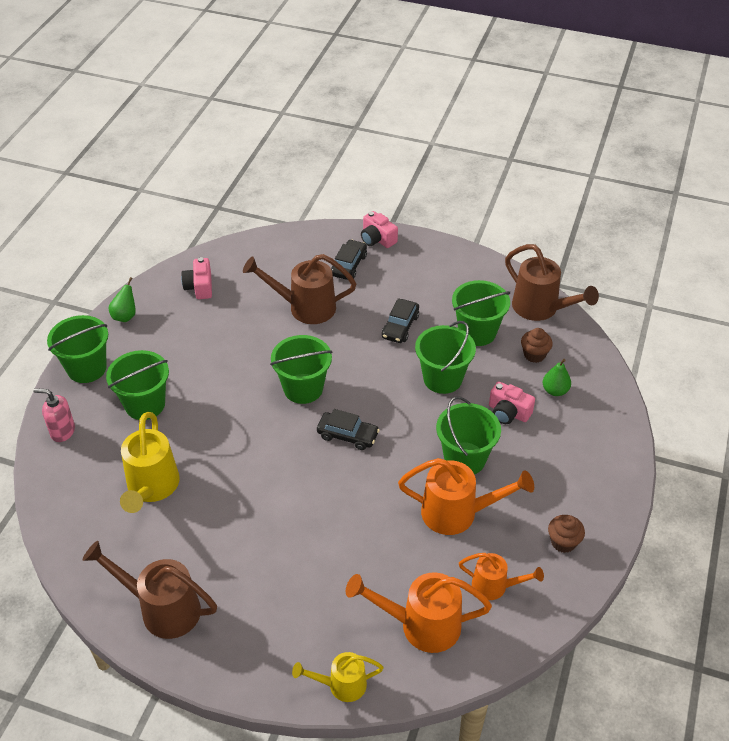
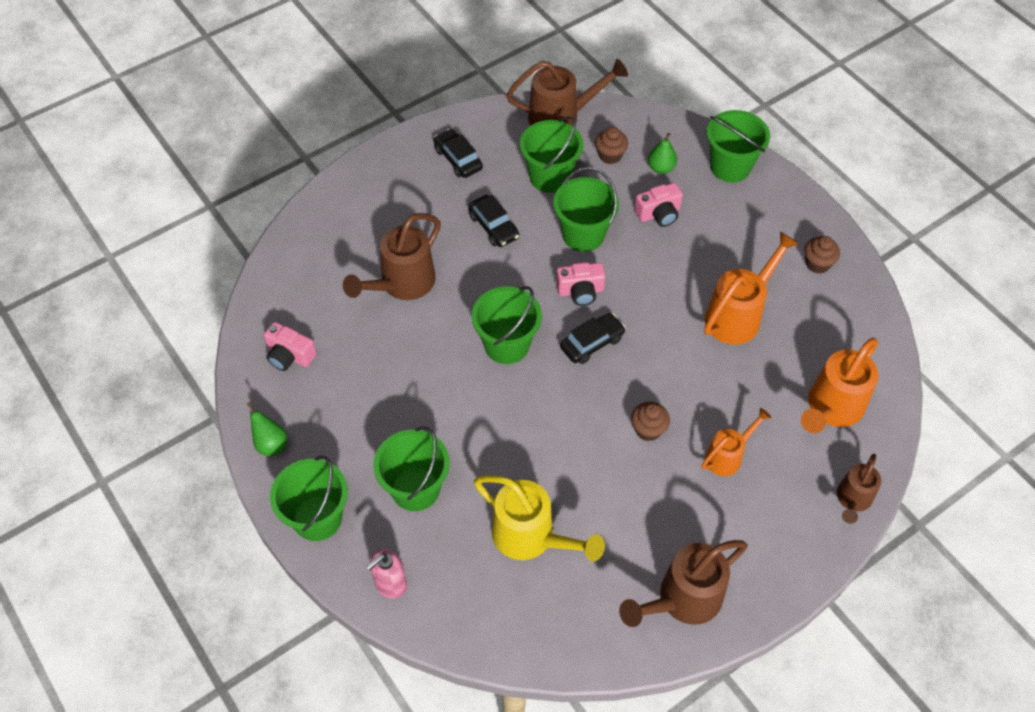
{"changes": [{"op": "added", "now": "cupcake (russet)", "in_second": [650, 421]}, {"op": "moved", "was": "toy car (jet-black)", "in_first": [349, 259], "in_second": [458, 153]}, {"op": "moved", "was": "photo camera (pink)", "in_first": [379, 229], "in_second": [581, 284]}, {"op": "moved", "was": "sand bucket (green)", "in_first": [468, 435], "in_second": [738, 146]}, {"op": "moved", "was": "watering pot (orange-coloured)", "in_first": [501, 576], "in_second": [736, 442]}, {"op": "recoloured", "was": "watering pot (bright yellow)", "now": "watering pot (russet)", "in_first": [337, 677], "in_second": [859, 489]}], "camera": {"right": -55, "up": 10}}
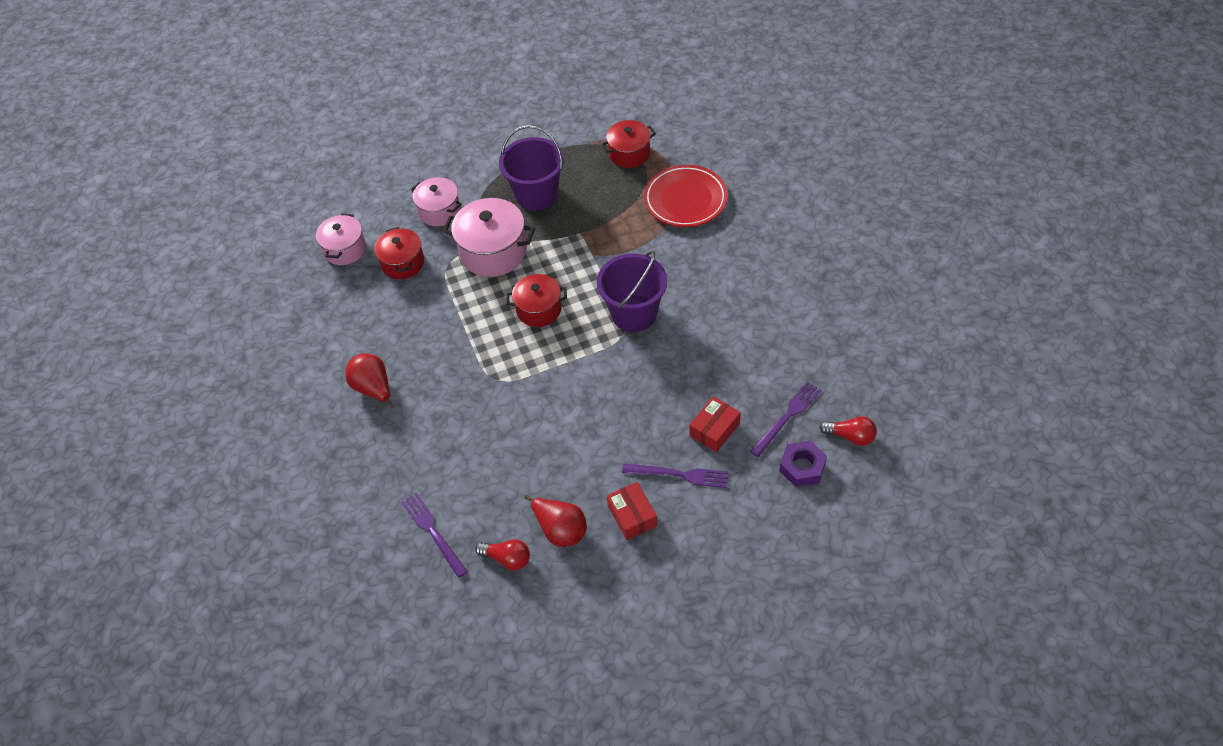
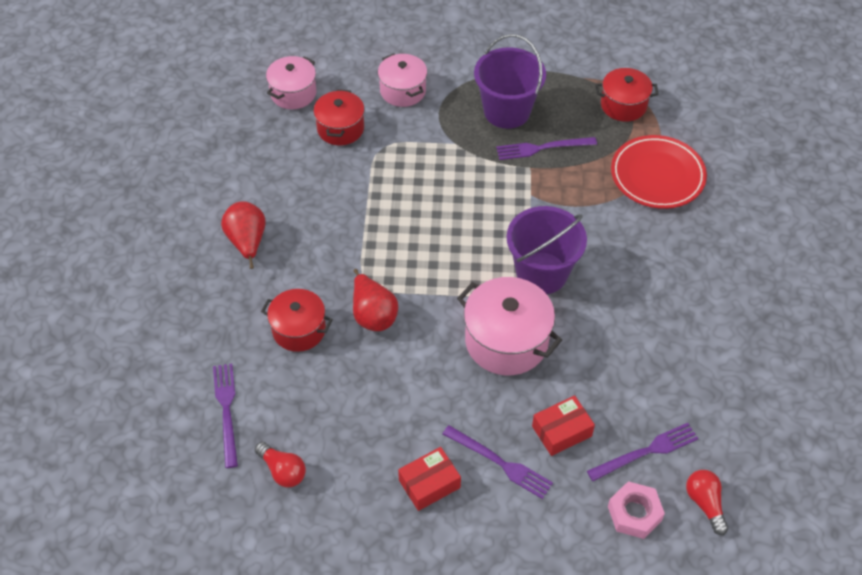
{"changes": [{"op": "added", "now": "dinner fork (royal purple)", "in_second": [546, 148]}, {"op": "moved", "was": "stockpot (pink)", "in_first": [489, 237], "in_second": [509, 326]}, {"op": "moved", "was": "stockpot (scarlet)", "in_first": [536, 300], "in_second": [297, 320]}, {"op": "moved", "was": "pear fruit (scarlet)", "in_first": [556, 521], "in_second": [375, 300]}, {"op": "recoloured", "was": "hexagon nut (royal purple)", "now": "hexagon nut (pink)", "in_first": [803, 464], "in_second": [636, 510]}, {"op": "turned", "was": "box (scarlet)", "in_first": [632, 511], "in_second": [429, 479], "clockwise": 60}, {"op": "turned", "was": "bulb (scarlet)", "in_first": [848, 431], "in_second": [707, 502], "clockwise": -150}], "camera": {"right": 20, "up": 0}}
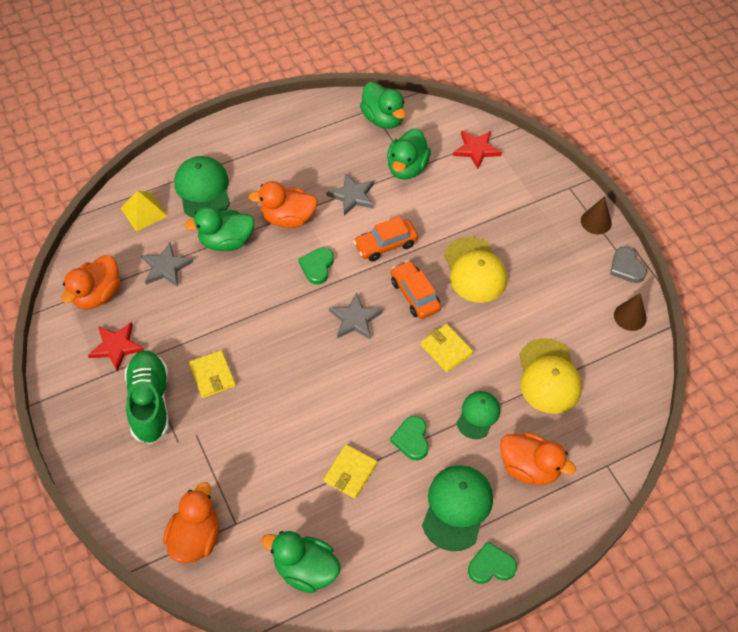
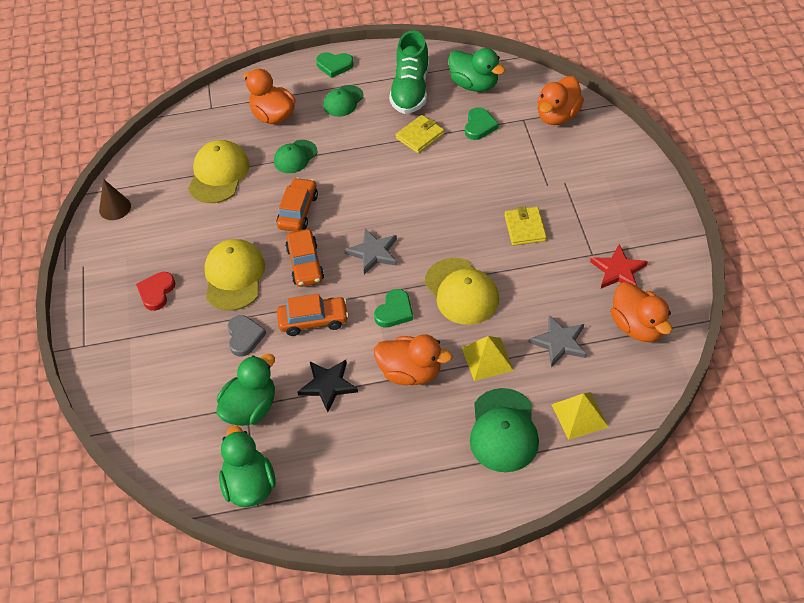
{"changes": [{"op": "removed", "was": "star (scarlet)", "in_first": [477, 150]}, {"op": "removed", "was": "cone shape (russet)", "in_first": [596, 215]}, {"op": "added", "now": "love heart (scarlet)", "in_second": [156, 291]}, {"op": "added", "now": "cap (bright yellow)", "in_second": [462, 291]}, {"op": "moved", "was": "lace-up shoe (green)", "in_first": [147, 397], "in_second": [409, 72]}, {"op": "moved", "was": "love heart (green)", "in_first": [409, 438], "in_second": [482, 123]}, {"op": "moved", "was": "love heart (ash-grey)", "in_first": [628, 265], "in_second": [246, 336]}, {"op": "replaced", "was": "toy duck (green)", "now": "pyramid shape (bright yellow)", "in_first": [219, 228], "in_second": [488, 358]}, {"op": "replaced", "was": "billfold (bright yellow)", "now": "toy car (orange-coloured)", "in_first": [447, 348], "in_second": [297, 205]}, {"op": "recoloured", "was": "star (ash-grey)", "now": "star (jet-black)", "in_first": [350, 194], "in_second": [327, 386]}, {"op": "turned", "was": "toy duck (orange-coloured)", "in_first": [90, 282], "in_second": [641, 312], "clockwise": 105}, {"op": "resized", "was": "cap (green)", "in_first": [457, 508], "in_second": [343, 101], "ratio": 0.62}], "camera": {"right": -160, "up": -5}}
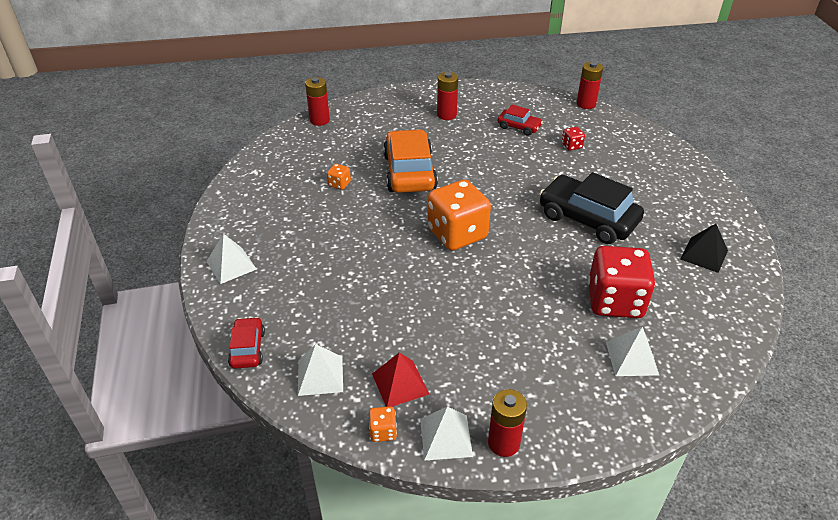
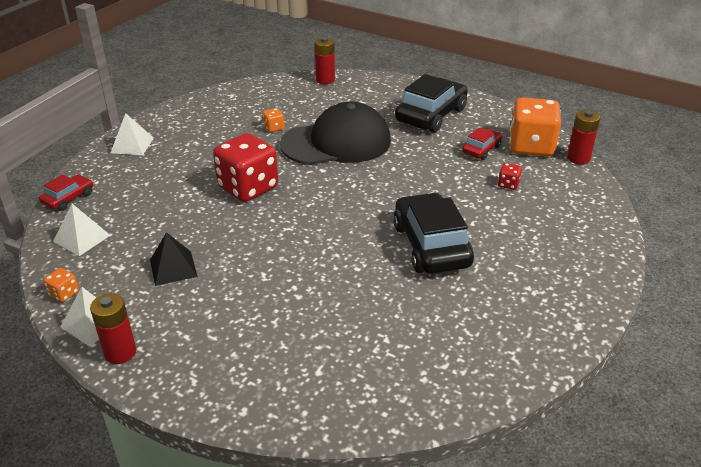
{"changes": [{"op": "removed", "was": "pyramid shape (scarlet)", "in_first": [400, 379]}, {"op": "removed", "was": "pyramid shape (pure white)", "in_first": [632, 351]}, {"op": "moved", "was": "game die (orange-coloured)", "in_first": [459, 215], "in_second": [535, 126]}, {"op": "moved", "was": "game die (scarlet)", "in_first": [621, 282], "in_second": [245, 167]}, {"op": "moved", "was": "pyramid shape (jet-black)", "in_first": [704, 248], "in_second": [174, 259]}, {"op": "replaced", "was": "toy car (orange-coloured)", "now": "cap (jet-black)", "in_first": [410, 161], "in_second": [335, 133]}, {"op": "replaced", "was": "power cell (scarlet)", "now": "toy car (jet-black)", "in_first": [447, 96], "in_second": [431, 103]}, {"op": "turned", "was": "toy car (scarlet)", "in_first": [520, 120], "in_second": [482, 144], "clockwise": -120}], "camera": {"right": 40, "up": -5}}
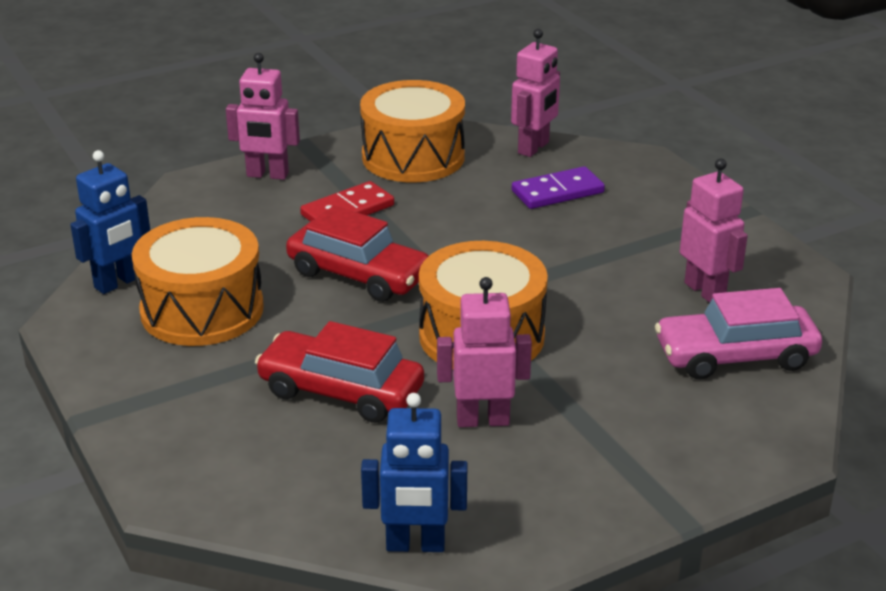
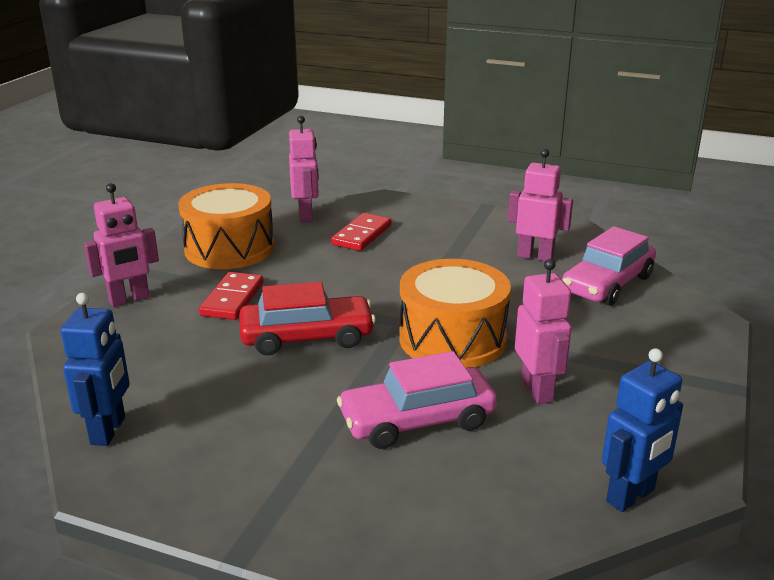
{"changes": [{"op": "removed", "was": "toy drum (orange-coloured)", "in_first": [198, 281]}, {"op": "recoloured", "was": "toy car (scarlet)", "now": "toy car (pink)", "in_first": [339, 372], "in_second": [417, 400]}, {"op": "recoloured", "was": "domino tile (royal purple)", "now": "domino tile (scarlet)", "in_first": [558, 187], "in_second": [361, 232]}, {"op": "turned", "was": "robot (pink)", "in_first": [484, 352], "in_second": [543, 331], "clockwise": 120}], "camera": {"right": -40, "up": -5}}
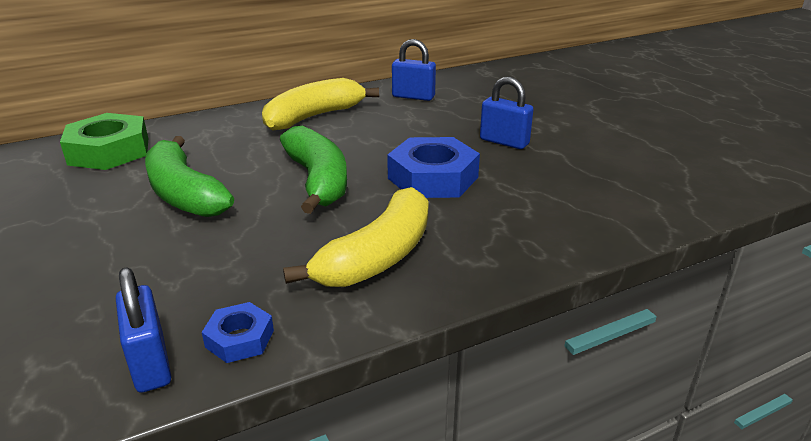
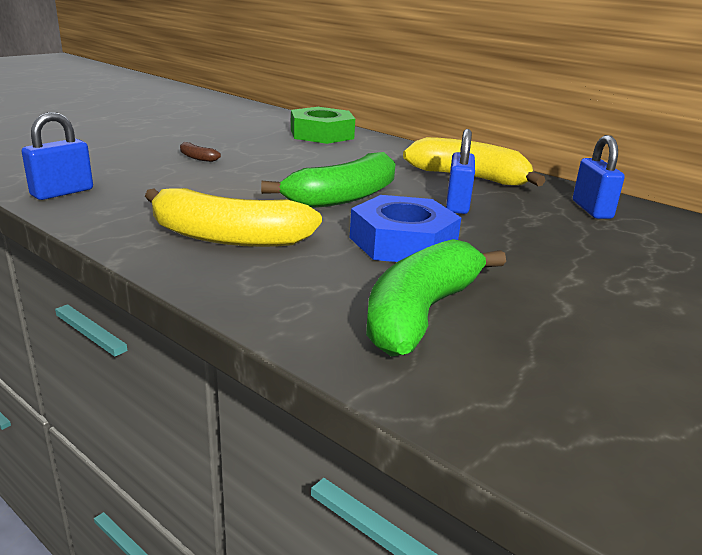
{"changes": [{"op": "removed", "was": "hexagon nut (blue)", "in_first": [238, 332]}, {"op": "added", "now": "banana fruit (russet)", "in_second": [200, 152]}, {"op": "moved", "was": "banana fruit (green)", "in_first": [189, 176], "in_second": [436, 298]}, {"op": "moved", "was": "small lock (blue)", "in_first": [507, 113], "in_second": [460, 171]}], "camera": {"right": 65, "up": -5}}
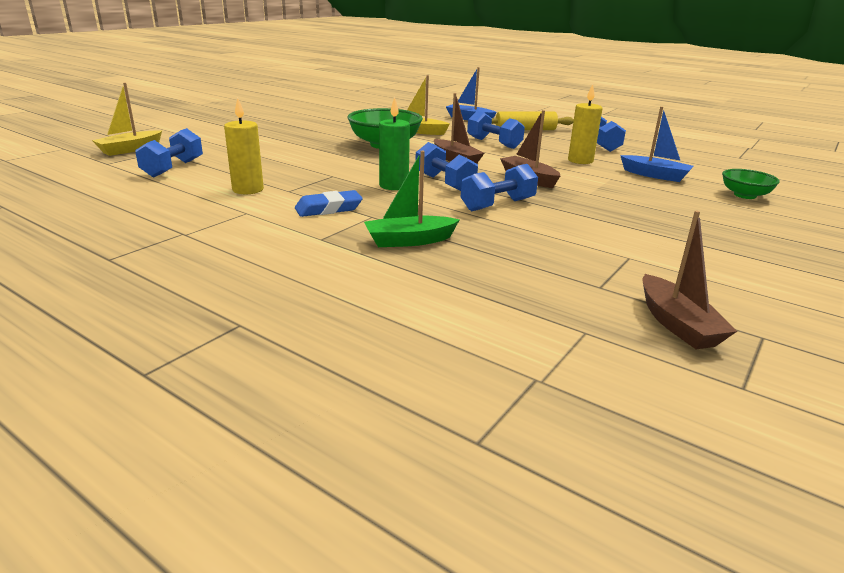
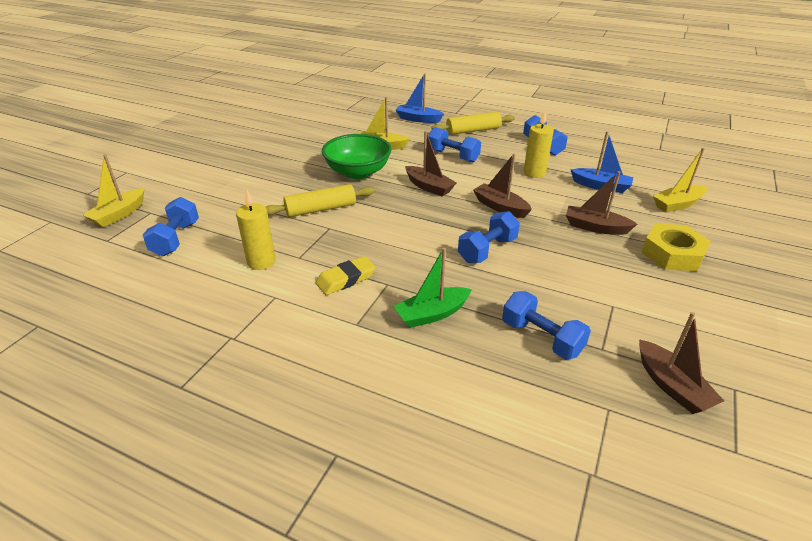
{"changes": [{"op": "removed", "was": "pillar candle (green)", "in_first": [394, 143]}, {"op": "added", "now": "dough roller (bright yellow)", "in_second": [320, 200]}, {"op": "added", "now": "toy boat (russet)", "in_second": [601, 203]}, {"op": "added", "now": "hexagon nut (bright yellow)", "in_second": [675, 247]}, {"op": "moved", "was": "hand weight (blue)", "in_first": [446, 166], "in_second": [546, 325]}, {"op": "replaced", "was": "deep dish (green)", "now": "toy boat (bright yellow)", "in_first": [751, 184], "in_second": [680, 180]}, {"op": "recoloured", "was": "eraser (blue)", "now": "eraser (bright yellow)", "in_first": [329, 203], "in_second": [346, 275]}], "camera": {"right": -10, "up": 10}}
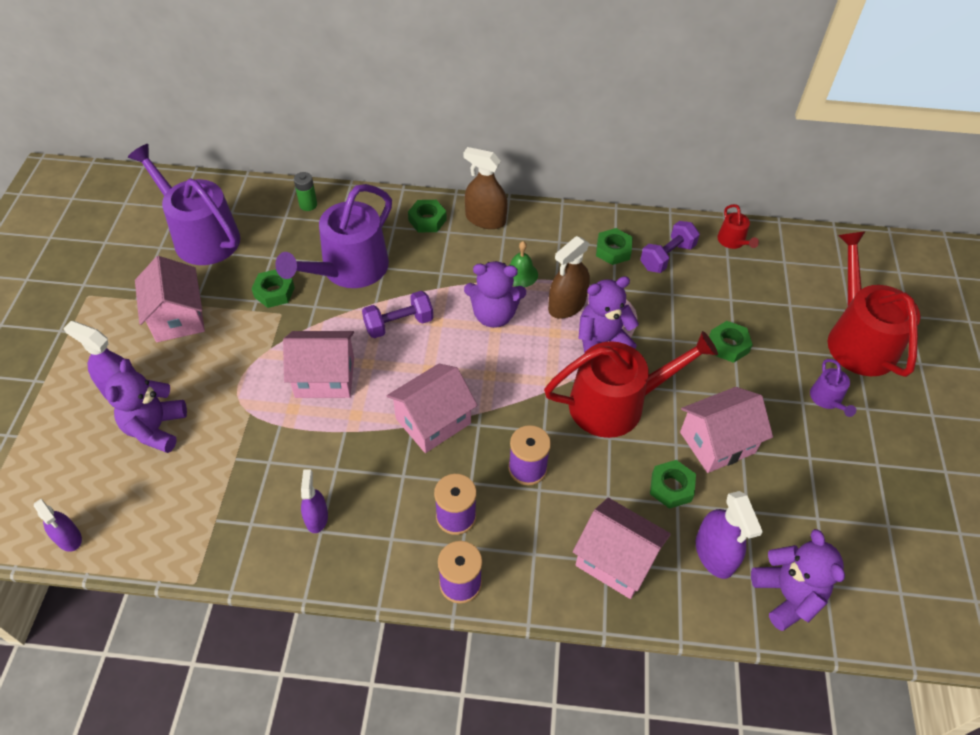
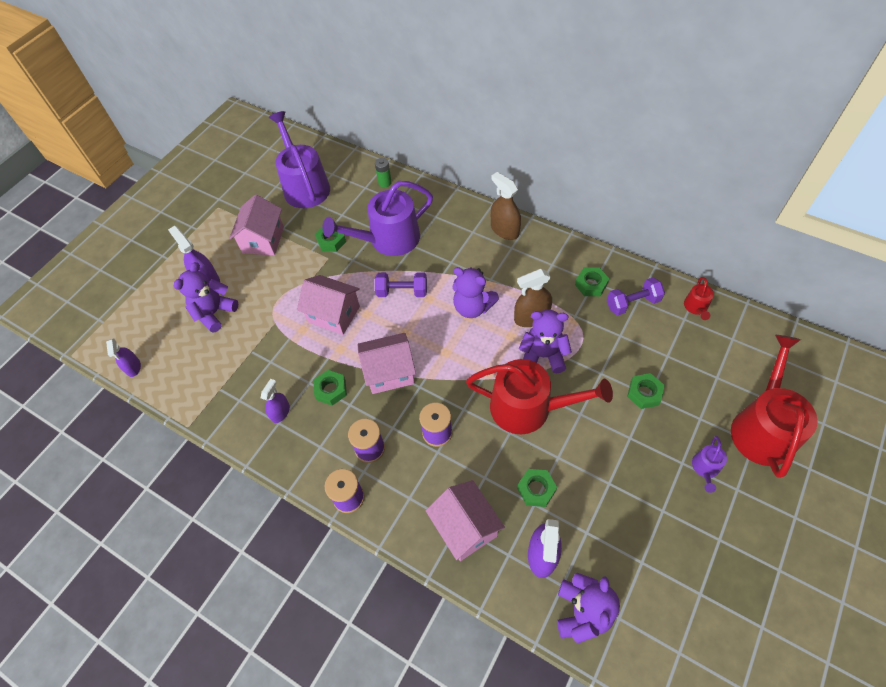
{"changes": [{"op": "removed", "was": "bell (green)", "in_first": [523, 264]}, {"op": "removed", "was": "toy house (pink)", "in_first": [726, 430]}, {"op": "moved", "was": "hexagon nut (green)", "in_first": [427, 216], "in_second": [330, 388]}], "camera": {"right": 30, "up": 5}}
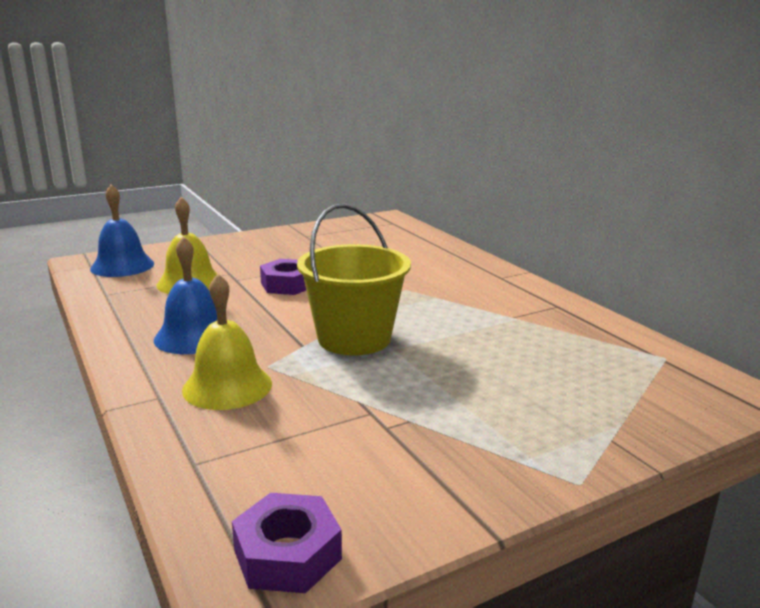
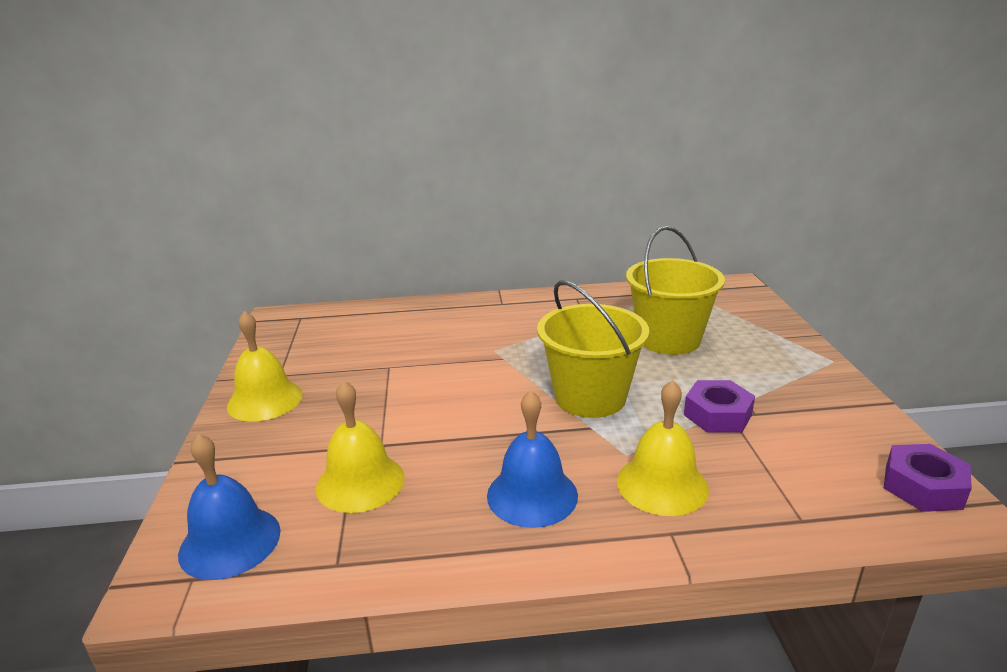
{"changes": [{"op": "added", "now": "bell (bright yellow)", "in_second": [265, 366]}, {"op": "added", "now": "sand bucket (bright yellow)", "in_second": [675, 290]}, {"op": "moved", "was": "hexagon nut (royal purple)", "in_first": [283, 277], "in_second": [719, 406]}], "camera": {"right": -65, "up": 5}}
